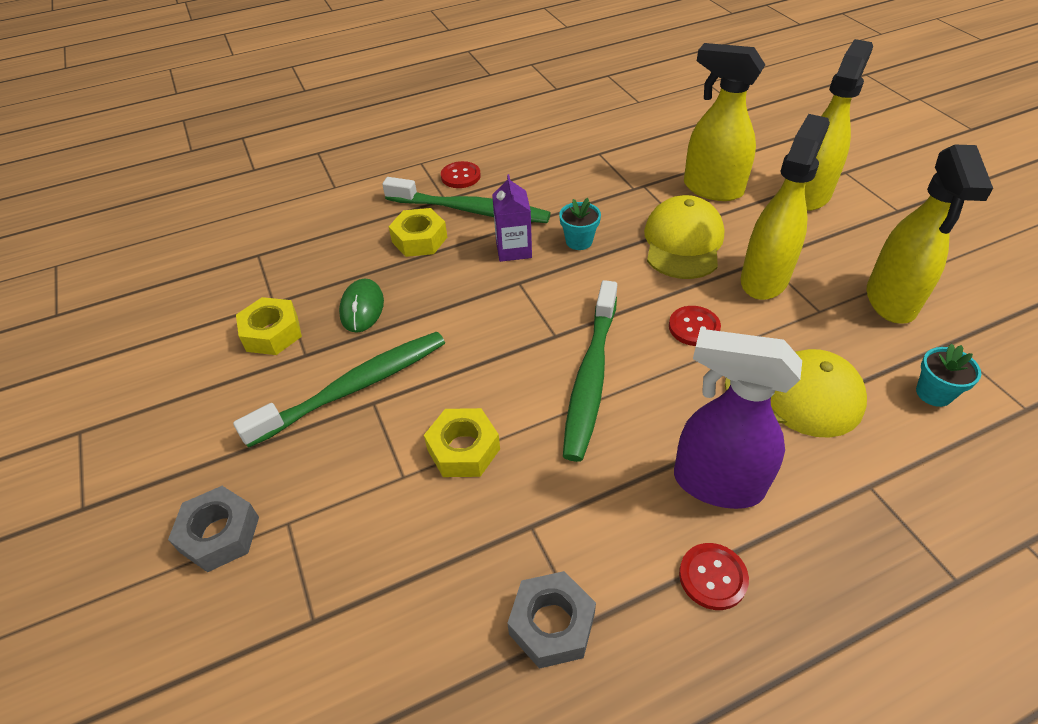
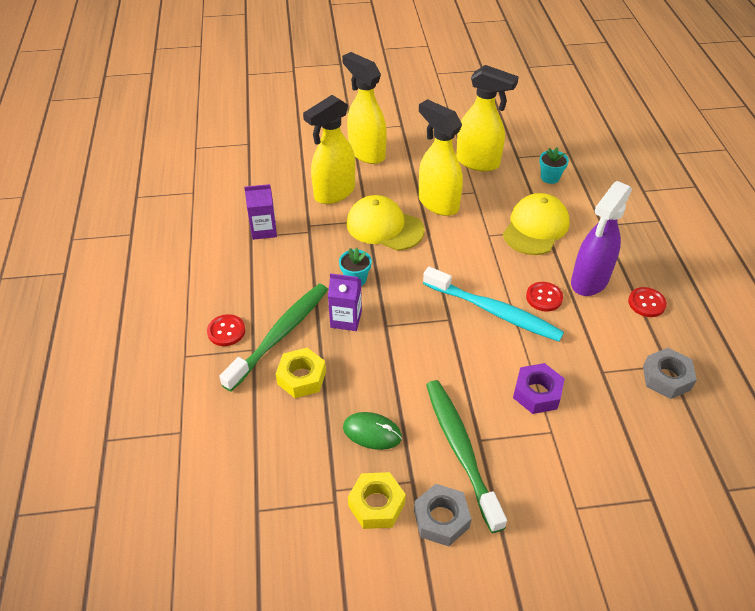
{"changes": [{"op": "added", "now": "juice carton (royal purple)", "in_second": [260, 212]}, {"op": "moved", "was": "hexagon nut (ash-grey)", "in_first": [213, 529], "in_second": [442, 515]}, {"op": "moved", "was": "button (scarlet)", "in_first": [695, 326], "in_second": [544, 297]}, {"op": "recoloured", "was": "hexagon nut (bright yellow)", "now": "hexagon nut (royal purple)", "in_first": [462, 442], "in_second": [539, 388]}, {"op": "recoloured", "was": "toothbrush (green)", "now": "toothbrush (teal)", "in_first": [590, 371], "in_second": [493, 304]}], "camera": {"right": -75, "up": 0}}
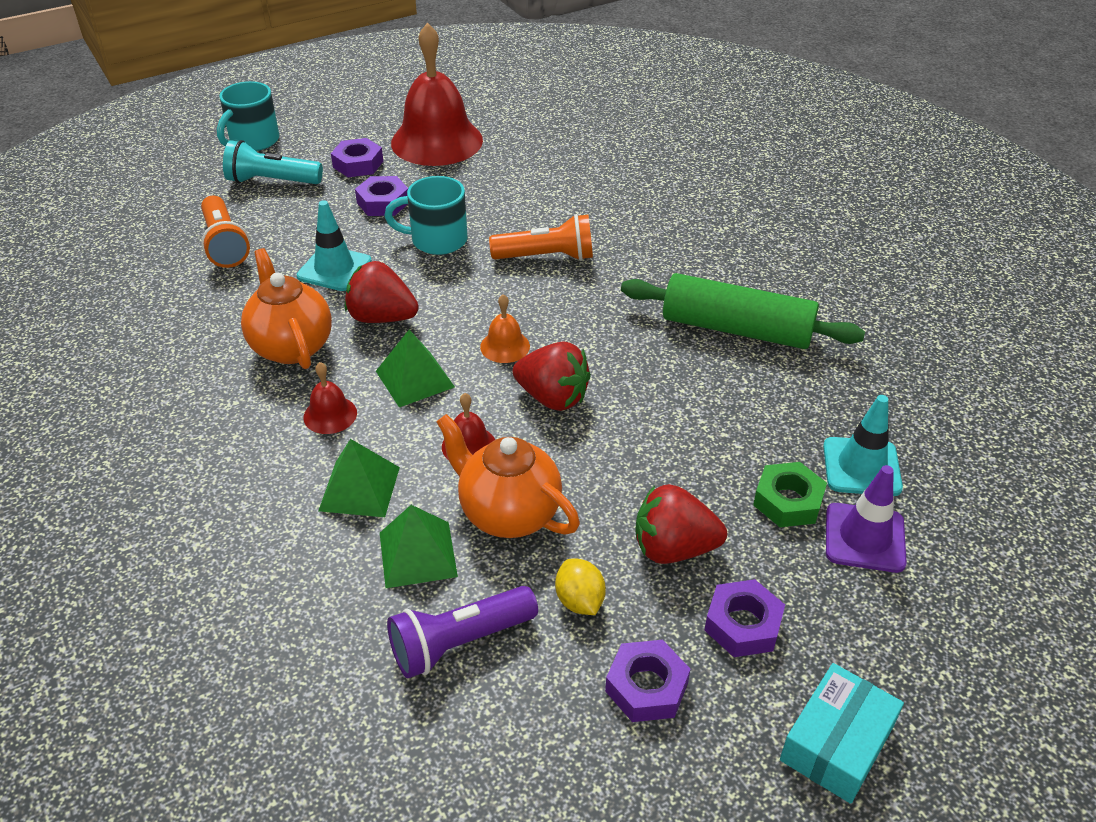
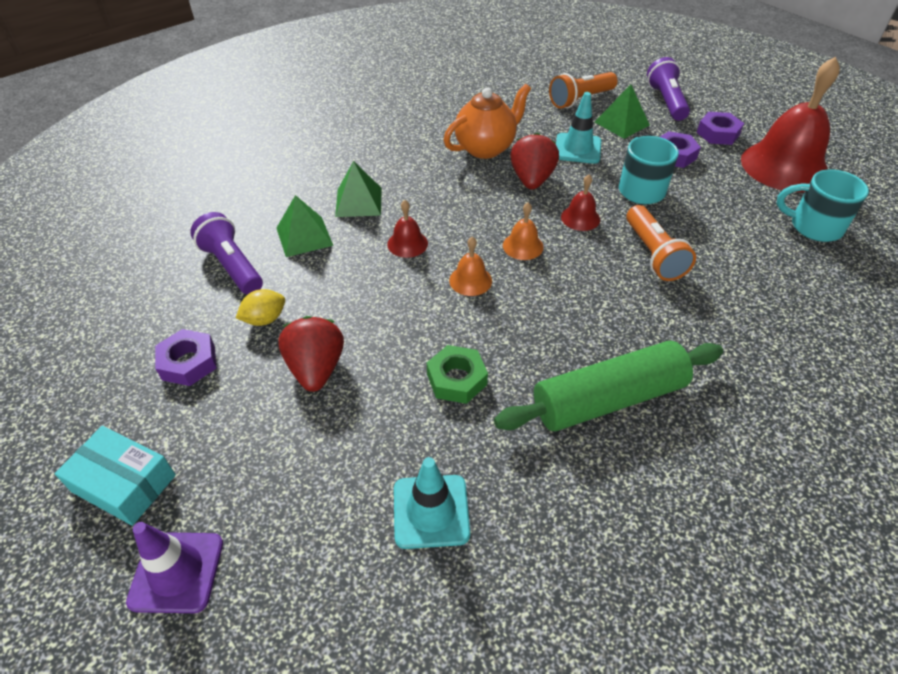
{"changes": [{"op": "removed", "was": "tea pot (orange-coloured)", "in_first": [508, 476]}, {"op": "removed", "was": "hexagon nut (royal purple)", "in_first": [744, 618]}, {"op": "moved", "was": "coffee mug (teal)", "in_first": [248, 116], "in_second": [823, 205]}, {"op": "moved", "was": "bell (scarlet)", "in_first": [330, 398], "in_second": [580, 203]}, {"op": "moved", "was": "pyramid shape (green)", "in_first": [415, 369], "in_second": [622, 111]}, {"op": "moved", "was": "hexagon nut (green)", "in_first": [790, 494], "in_second": [457, 374]}, {"op": "moved", "was": "road cone (royal purple)", "in_first": [866, 519], "in_second": [174, 567]}, {"op": "replaced", "was": "berry (scarlet)", "now": "bell (orange-coloured)", "in_first": [552, 376], "in_second": [470, 266]}, {"op": "recoloured", "was": "flashlight (teal)", "now": "flashlight (royal purple)", "in_first": [273, 162], "in_second": [668, 89]}, {"op": "turned", "was": "dough roller (green)", "in_first": [743, 311], "in_second": [608, 386], "clockwise": 60}], "camera": {"right": 80, "up": 5}}
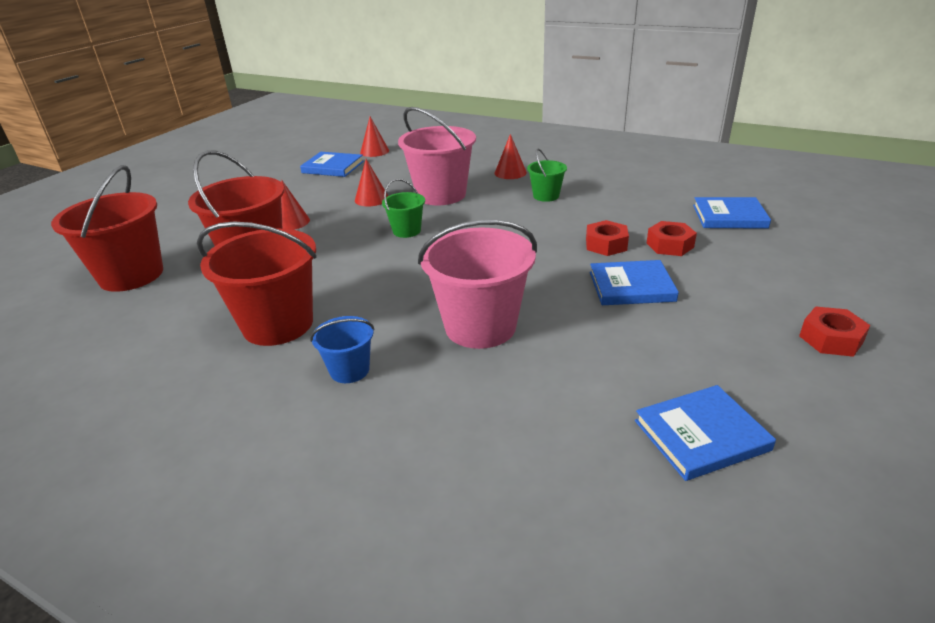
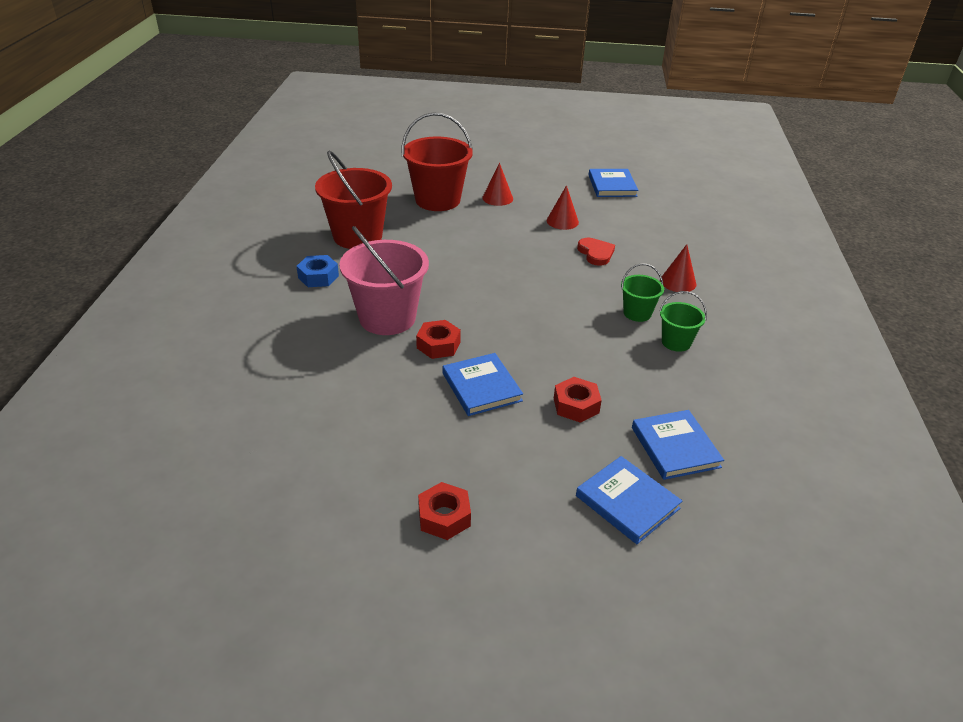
{"changes": [{"op": "removed", "was": "sand bucket (scarlet)", "in_first": [107, 228]}, {"op": "removed", "was": "cone shape (scarlet)", "in_first": [374, 137]}, {"op": "moved", "was": "sand bucket (green)", "in_first": [403, 208], "in_second": [683, 321]}, {"op": "moved", "was": "hexagon nut (scarlet)", "in_first": [607, 238], "in_second": [438, 339]}, {"op": "moved", "was": "book (blue)", "in_first": [705, 433], "in_second": [629, 500]}, {"op": "replaced", "was": "sand bucket (blue)", "now": "hexagon nut (blue)", "in_first": [342, 349], "in_second": [317, 271]}, {"op": "replaced", "was": "sand bucket (pink)", "now": "love heart (scarlet)", "in_first": [437, 156], "in_second": [596, 252]}], "camera": {"right": 65, "up": 5}}
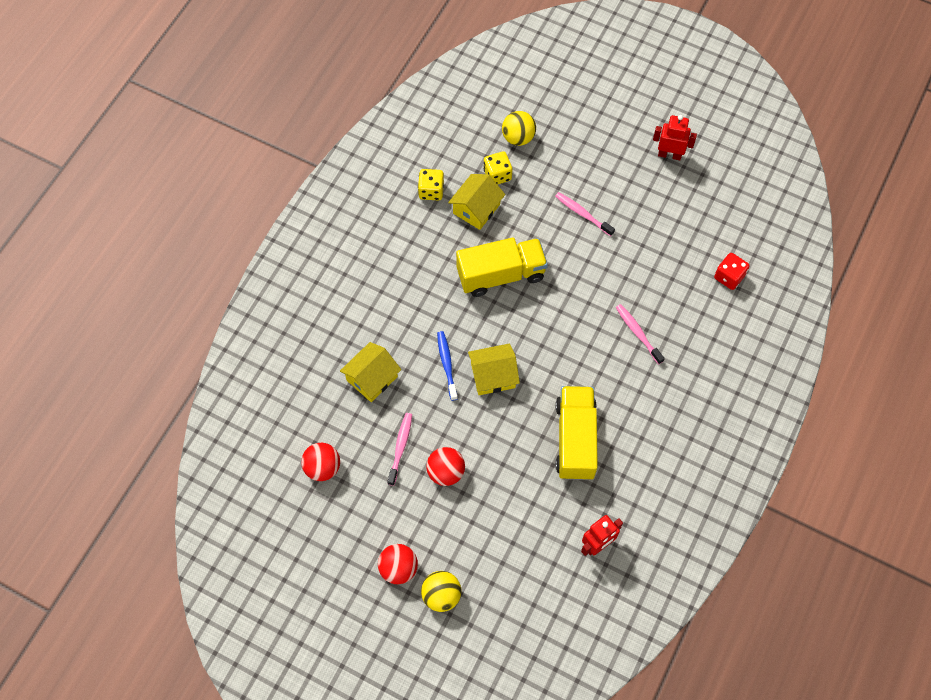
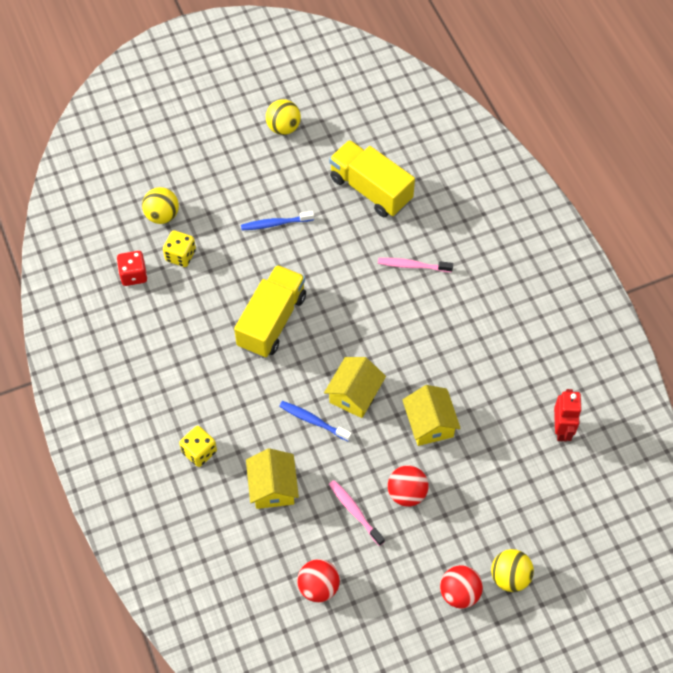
{"changes": [{"op": "moved", "was": "game die (bright yellow)", "in_first": [431, 184], "in_second": [198, 446]}, {"op": "moved", "was": "toy house (bright yellow)", "in_first": [476, 202], "in_second": [431, 415]}, {"op": "moved", "was": "lorry (bright yellow)", "in_first": [577, 433], "in_second": [372, 178]}, {"op": "moved", "was": "game die (scarlet)", "in_first": [732, 271], "in_second": [132, 268]}, {"op": "replaced", "was": "robot (scarlet)", "now": "sphere (bright yellow)", "in_first": [675, 137], "in_second": [283, 117]}, {"op": "recoloured", "was": "toothbrush (pink)", "now": "toothbrush (blue)", "in_first": [585, 214], "in_second": [277, 221]}], "camera": {"right": -50, "up": -5}}
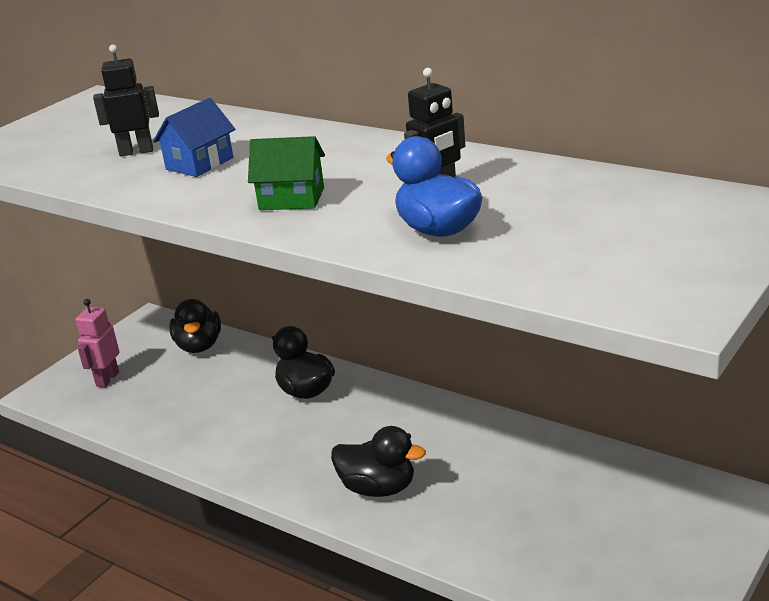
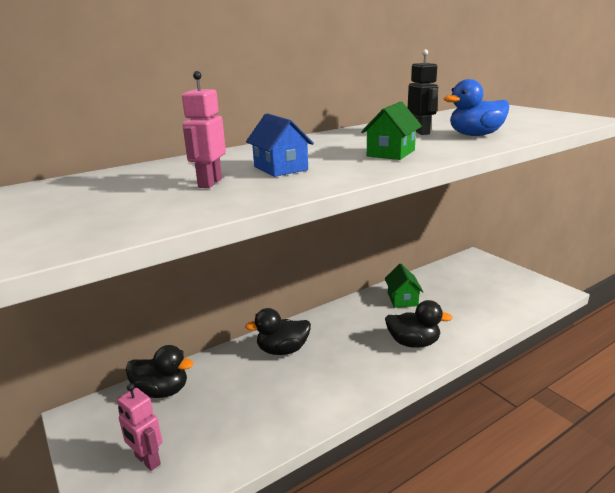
{"changes": [{"op": "added", "now": "toy house (green)", "in_second": [404, 286]}, {"op": "recoloured", "was": "robot (jet-black)", "now": "robot (pink)", "in_first": [126, 101], "in_second": [204, 129]}, {"op": "turned", "was": "toy duck (jet-black)", "in_first": [378, 461], "in_second": [419, 324], "clockwise": 60}], "camera": {"right": -70, "up": -5}}
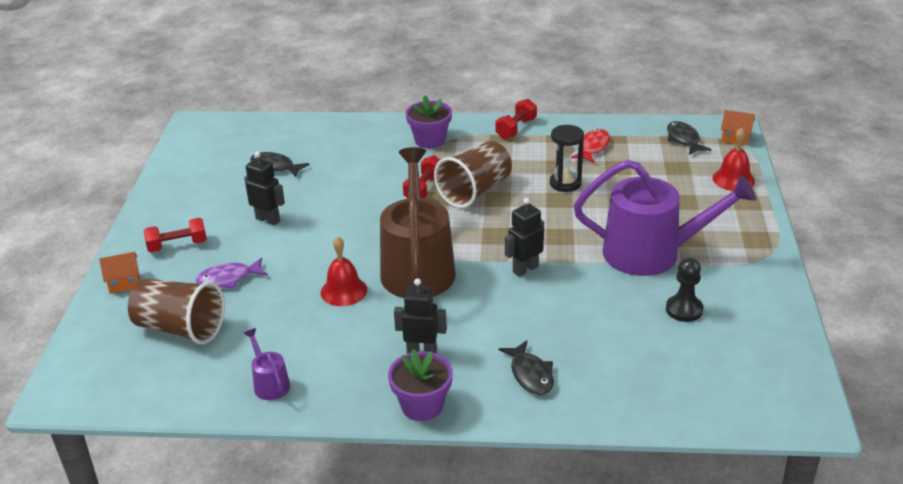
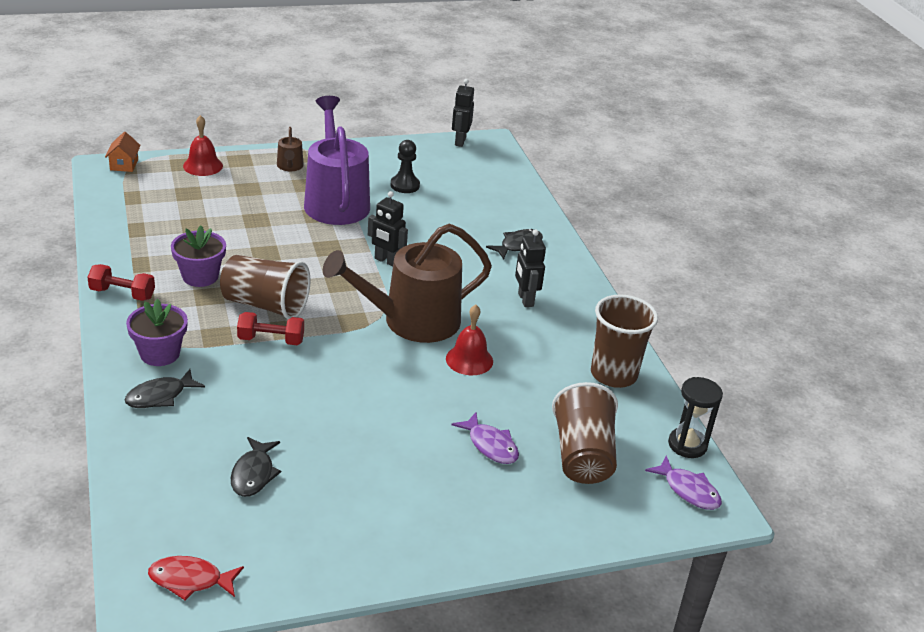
{"changes": [{"op": "removed", "was": "toy house (orange-coloured)", "in_first": [119, 273]}, {"op": "removed", "was": "hand weight (scarlet)", "in_first": [175, 235]}, {"op": "added", "now": "watering pot (russet)", "in_second": [290, 149]}, {"op": "added", "now": "fish figure (royal purple)", "in_second": [683, 483]}, {"op": "moved", "was": "robot (jet-black)", "in_first": [264, 188], "in_second": [463, 113]}, {"op": "moved", "was": "flower pot (royal purple)", "in_first": [420, 385], "in_second": [198, 256]}, {"op": "moved", "was": "sandglass (jet-black)", "in_first": [567, 158], "in_second": [695, 417]}, {"op": "moved", "was": "fish figure (scarlet)", "in_first": [590, 146], "in_second": [196, 578]}, {"op": "moved", "was": "fish figure (jet-black)", "in_first": [689, 138], "in_second": [164, 388]}, {"op": "replaced", "was": "watering pot (royal purple)", "now": "tumbler (russet)", "in_first": [267, 364], "in_second": [624, 341]}], "camera": {"right": -115, "up": 0}}
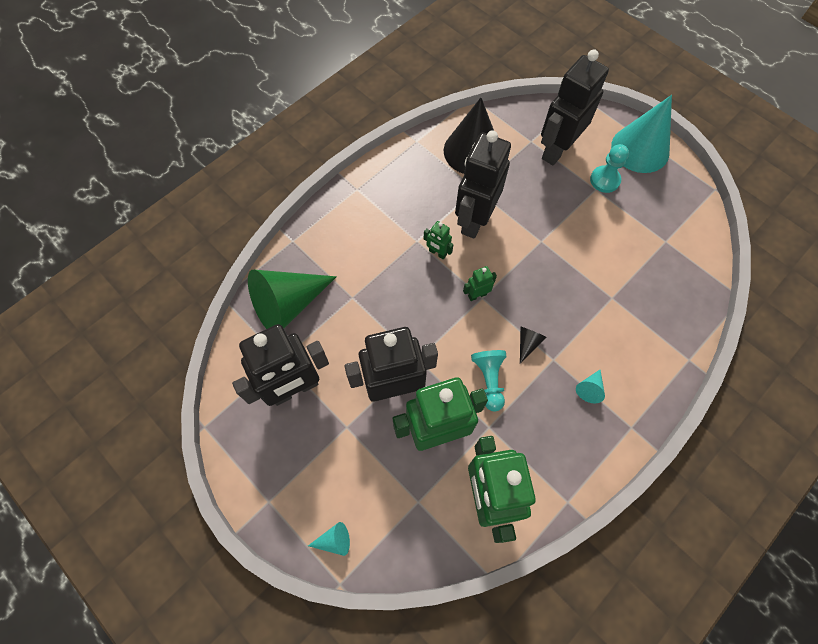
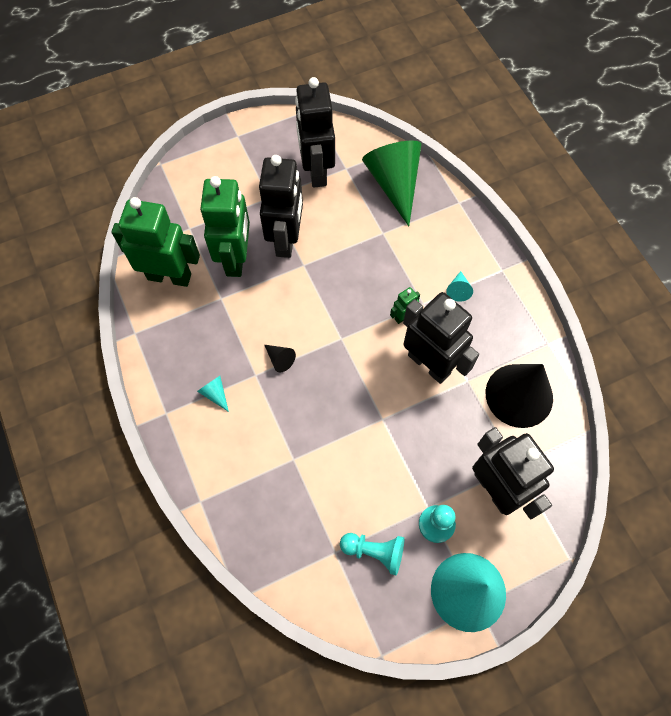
{"changes": [{"op": "removed", "was": "robot (green)", "in_first": [480, 283]}, {"op": "moved", "was": "cone shape (teal)", "in_first": [329, 539], "in_second": [459, 286]}, {"op": "moved", "was": "chess pawn (teal)", "in_first": [489, 381], "in_second": [372, 554]}], "camera": {"right": 110, "up": 0}}
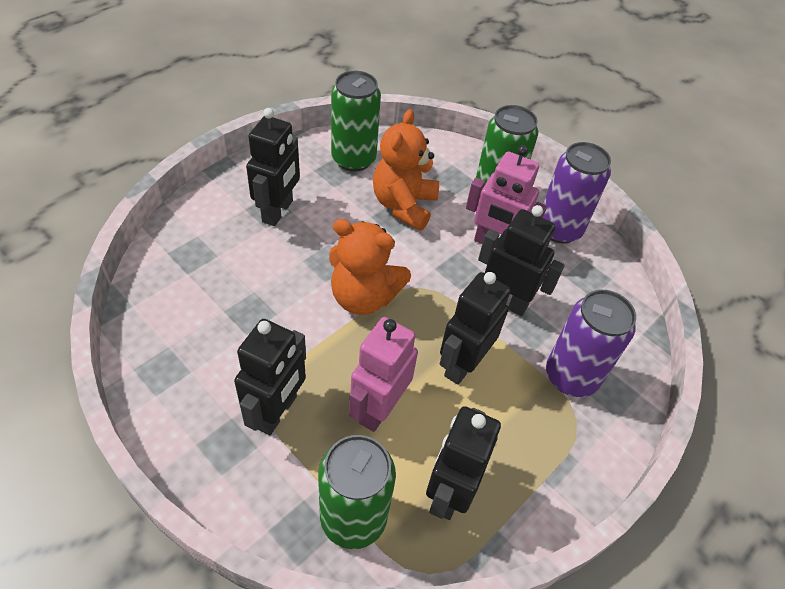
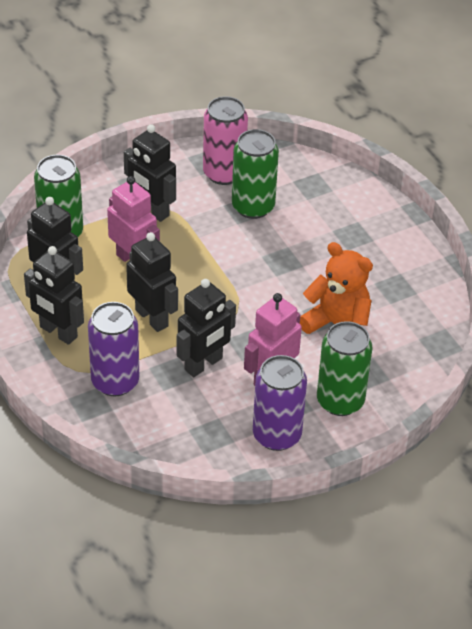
{"changes": [{"op": "removed", "was": "teddy bear (orange-coloured)", "in_first": [370, 267]}, {"op": "added", "now": "tin (pink)", "in_second": [225, 140]}, {"op": "moved", "was": "robot (jet-black)", "in_first": [273, 167], "in_second": [54, 295]}, {"op": "moved", "was": "tin (green)", "in_first": [356, 121], "in_second": [255, 174]}], "camera": {"right": 110, "up": -5}}
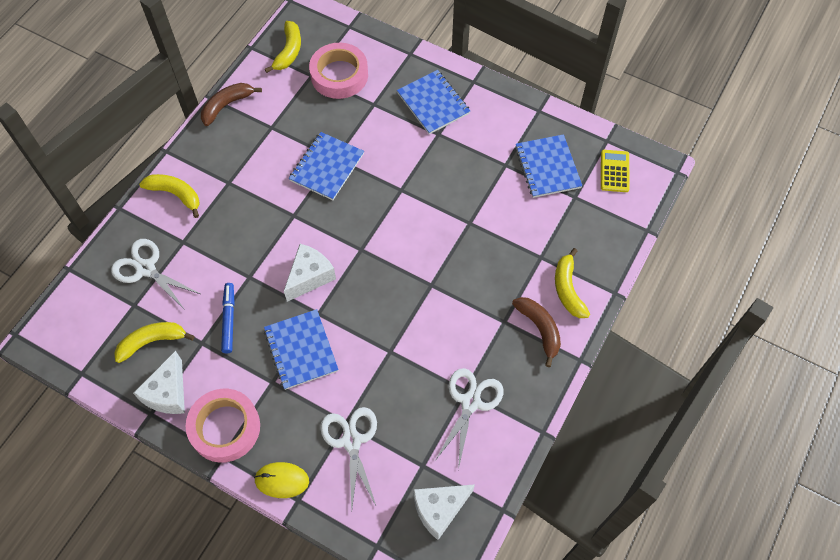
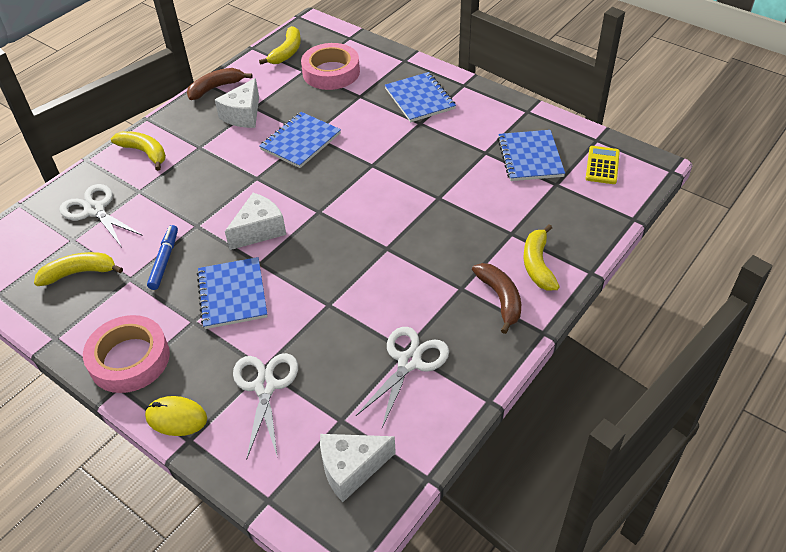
{"changes": [{"op": "moved", "was": "cheese wedge (pure white)", "in_first": [159, 382], "in_second": [237, 103]}], "camera": {"right": 10, "up": -15}}
